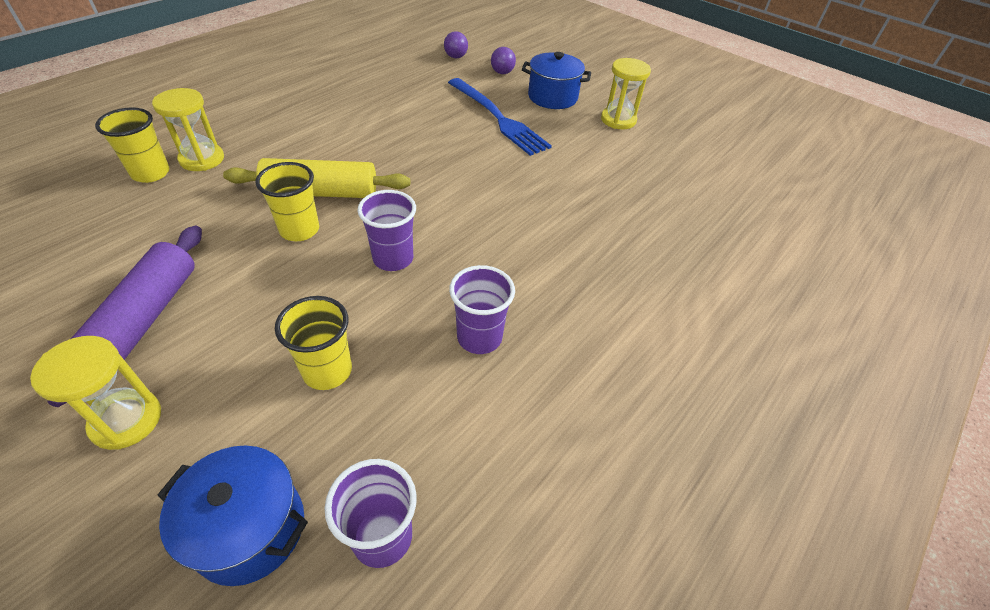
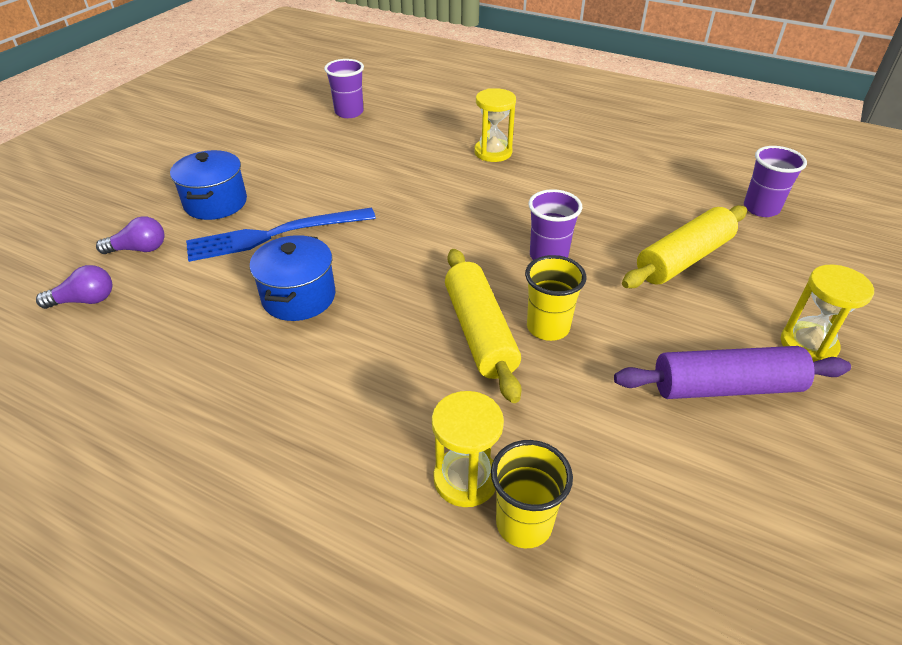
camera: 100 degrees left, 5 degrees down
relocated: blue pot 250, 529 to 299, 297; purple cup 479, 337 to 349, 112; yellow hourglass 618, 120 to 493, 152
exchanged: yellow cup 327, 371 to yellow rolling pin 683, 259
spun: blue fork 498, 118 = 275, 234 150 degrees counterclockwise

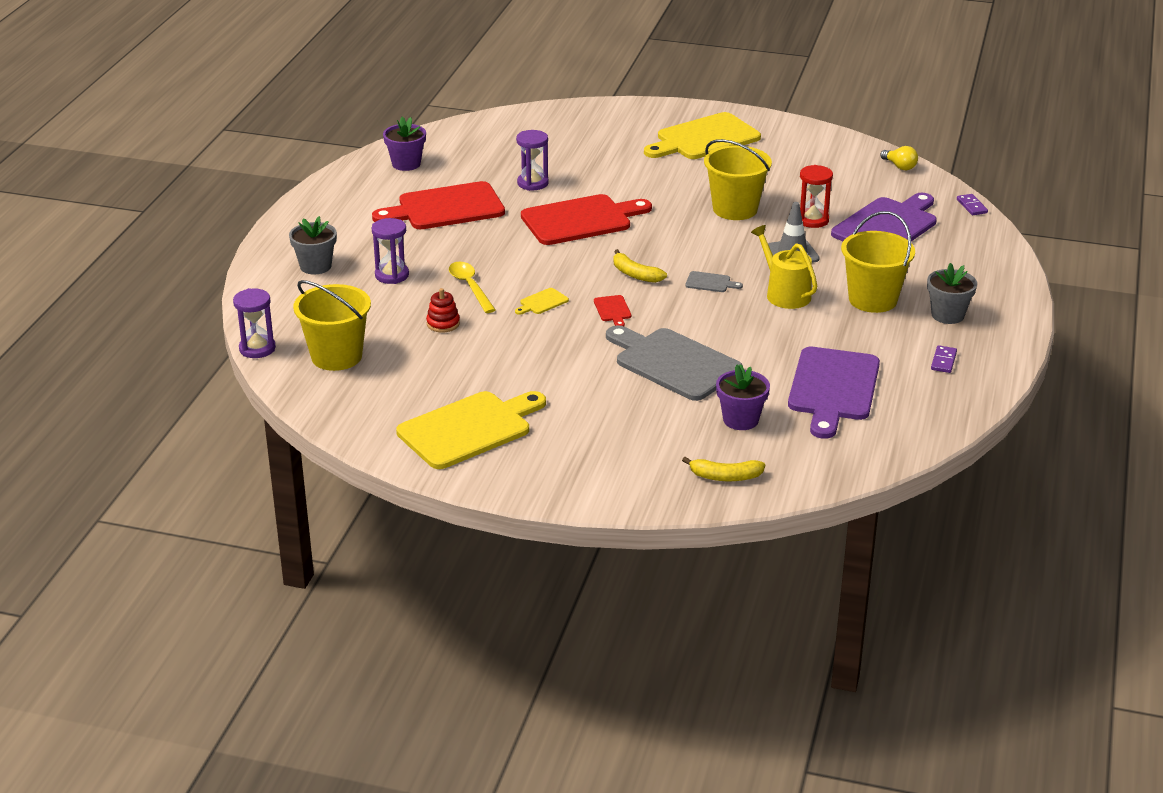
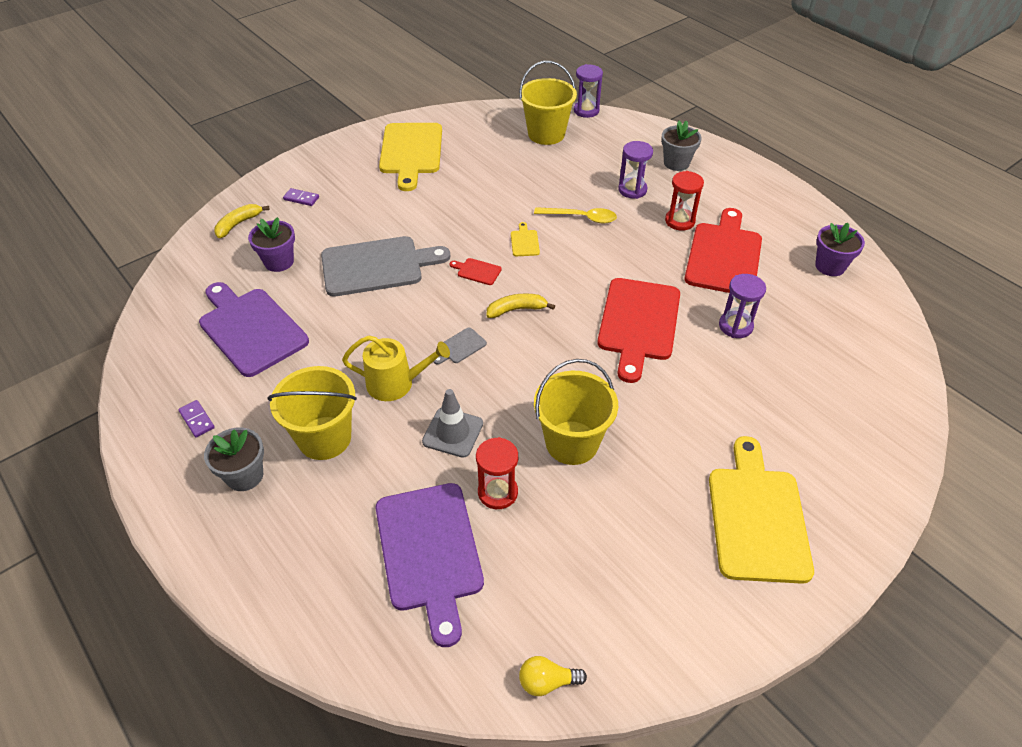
camera: 125 degrees right, 15 degrees up
missing: red stacking toy 443, 324
appeared: red hourglass 679, 221
relocated: purple domino 971, 206 to 301, 198

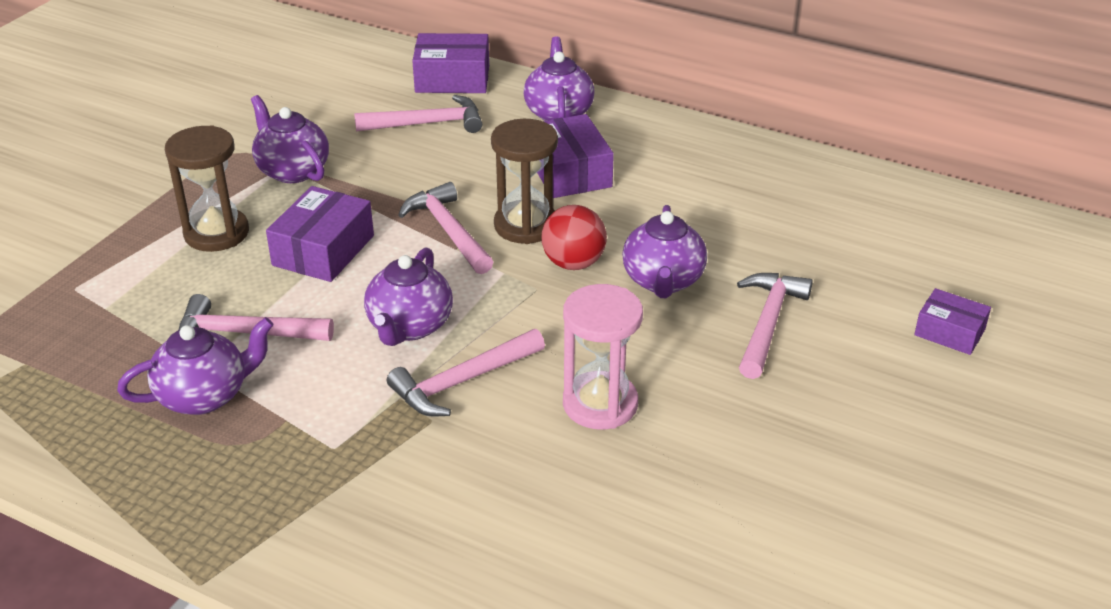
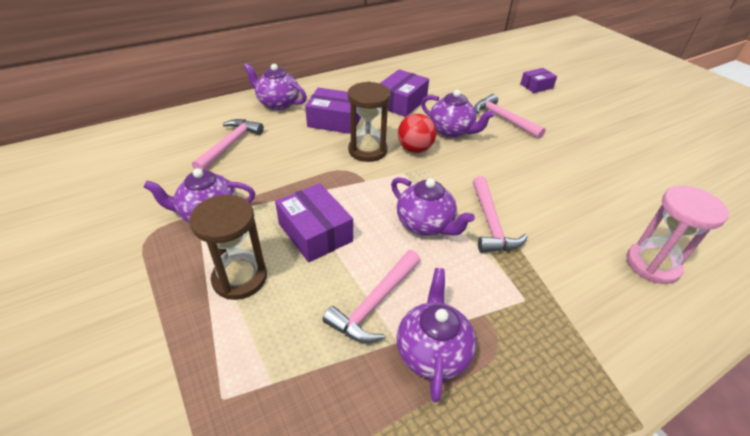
camera: 60 degrees left, 5 degrees up
missing: pink hammer 448, 231
relocated: purple box 452, 79 to 401, 102; pink hourglass 600, 404 to 652, 264

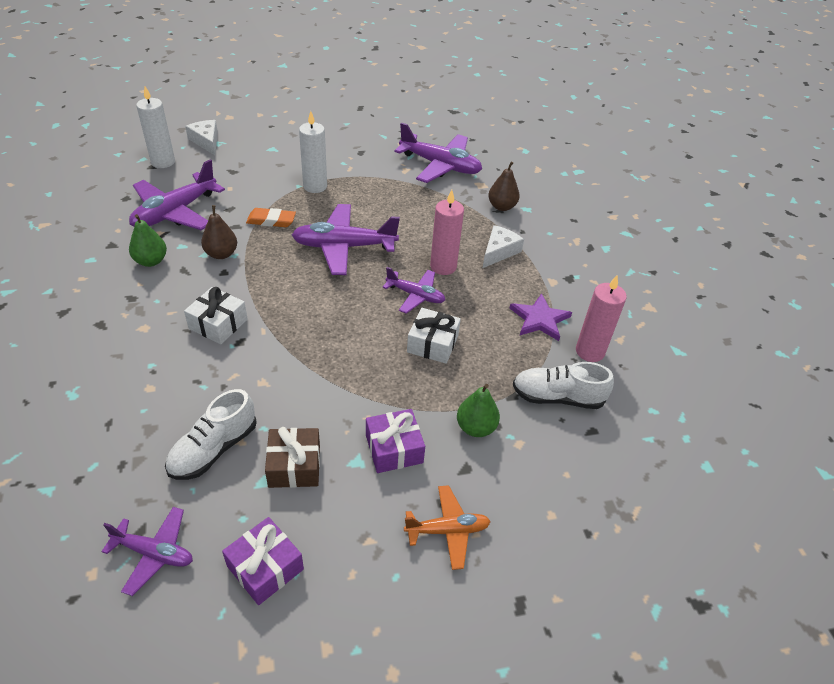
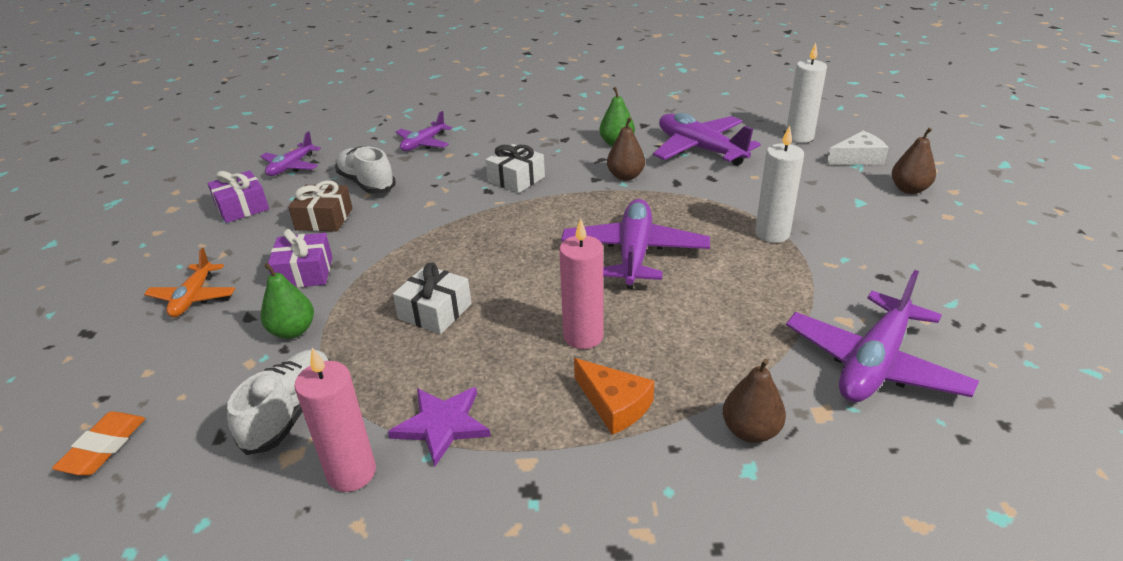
camera: 105 degrees right, 10 degrees down
appeared: brown pear 909, 189
relocated: orange eraser 271, 220 to 104, 447; purple plane 415, 295 to 423, 143
colour: white cheese 499, 251 to orange cheese 614, 404

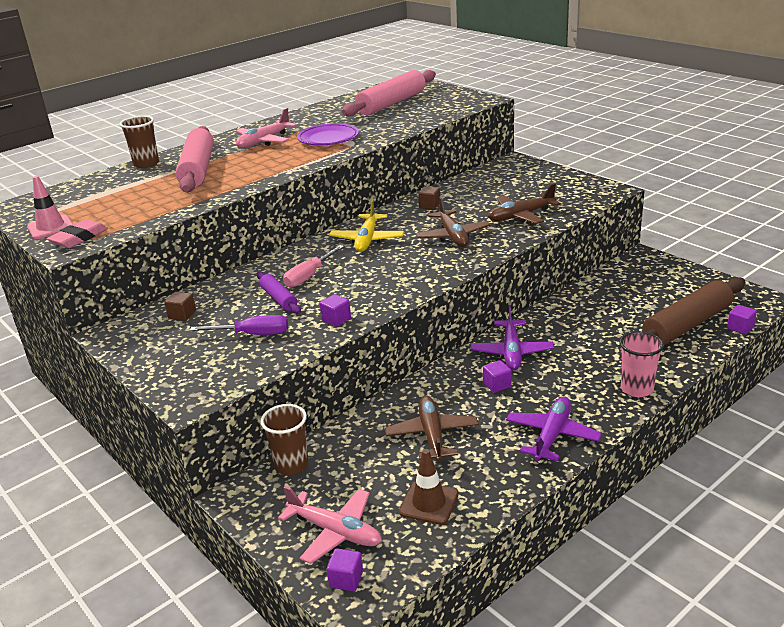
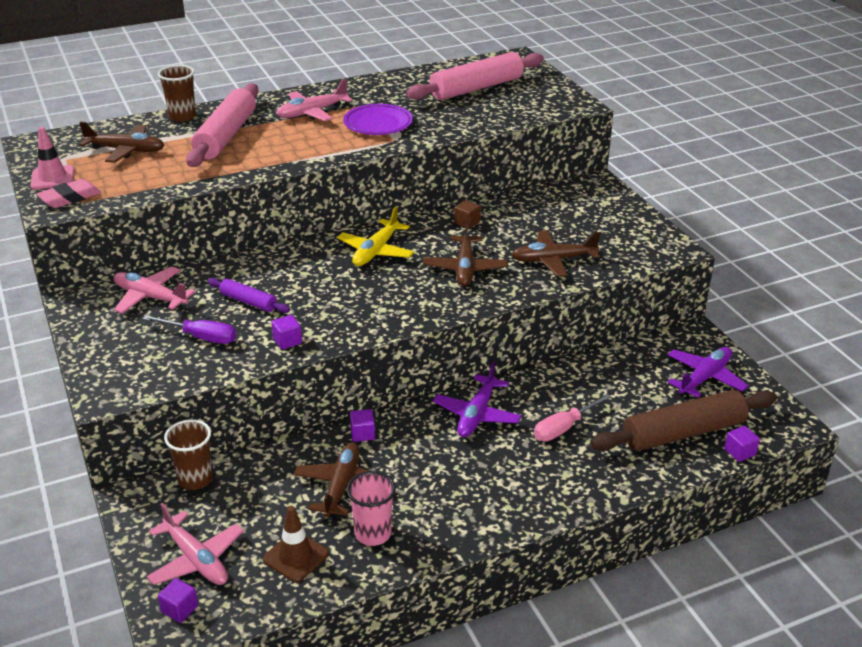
camera: 15 degrees right, 5 degrees up
appeared: brown plane 126, 150
relocated: pink screwdriver 309, 276 to 563, 428; purple cube 497, 385 to 362, 434; purple plane 552, 435 to 705, 377; pink cup 637, 389 to 373, 533
exchanged: brown cube 182, 315 to pink plane 150, 297
spun: purple rolling pin 279, 299 = 248, 302 45 degrees counterclockwise

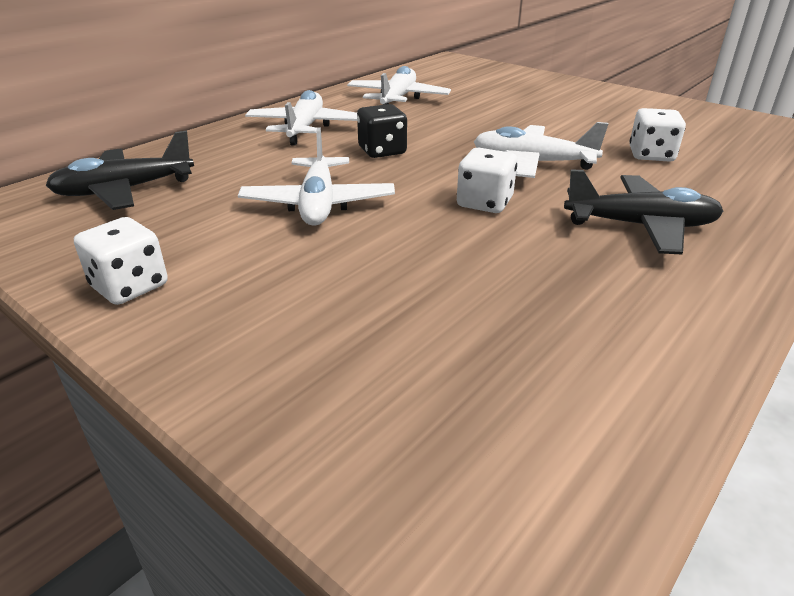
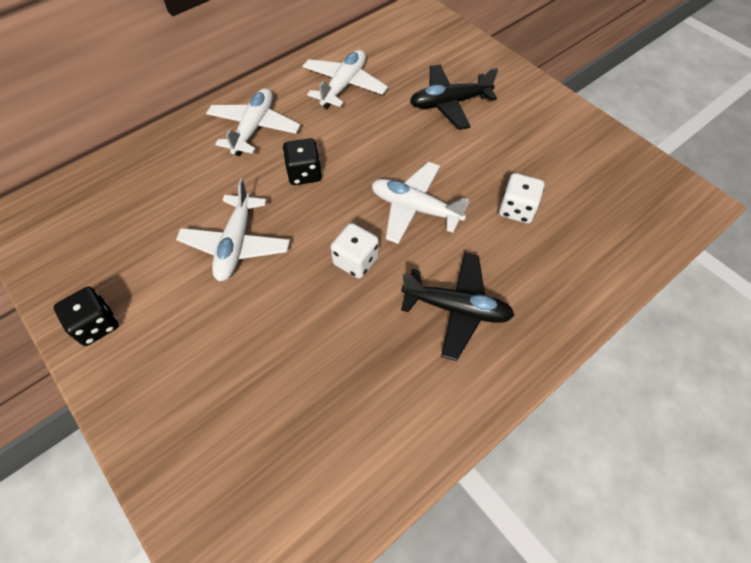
camera: 10 degrees right, 25 degrees up
relocated: black plane 124, 190 to 449, 103
colour: white dice 130, 286 to black dice 96, 325

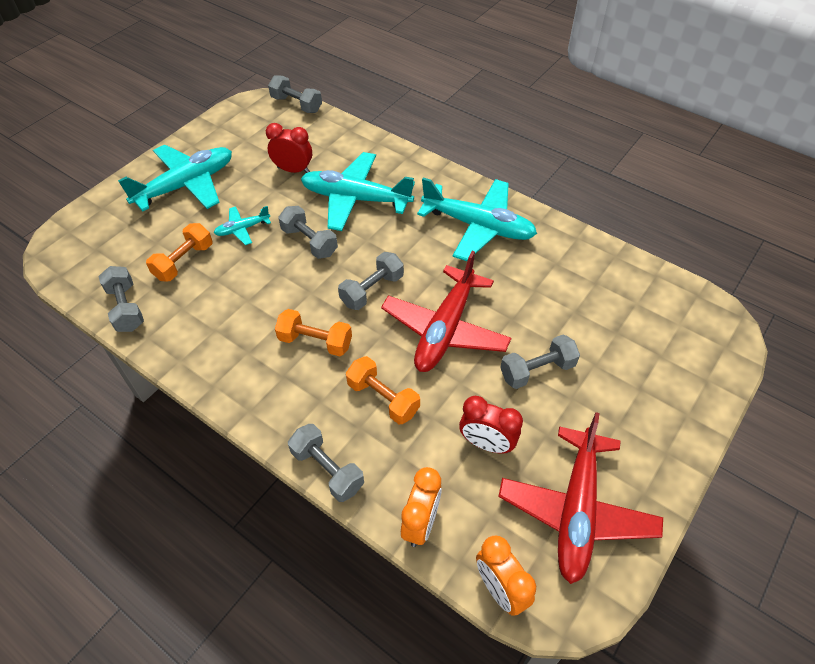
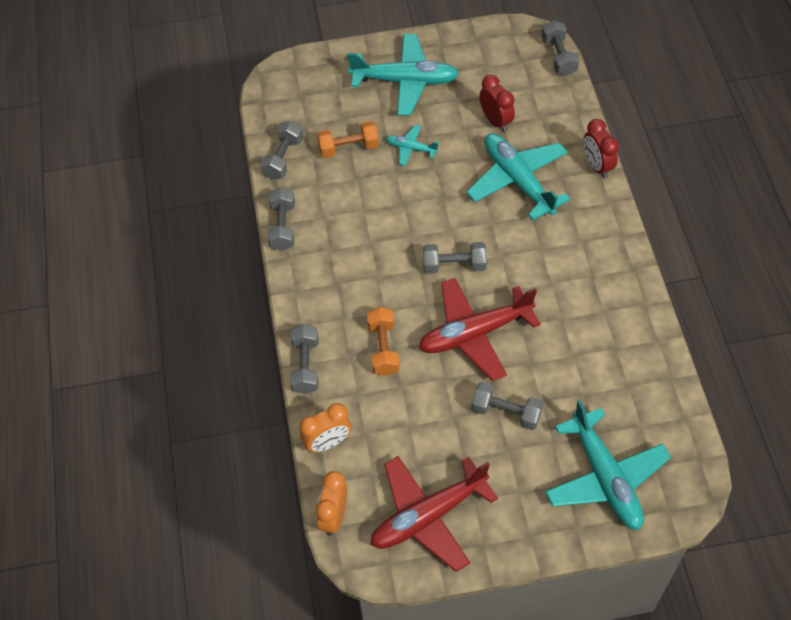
camera: 45 degrees right, 5 degrees up
missing: orange dumbbell 315, 341
relocated: grey dumbbell 309, 242 to 282, 227; turquoise plane 478, 226 to 605, 478; red clock 486, 443 to 597, 166

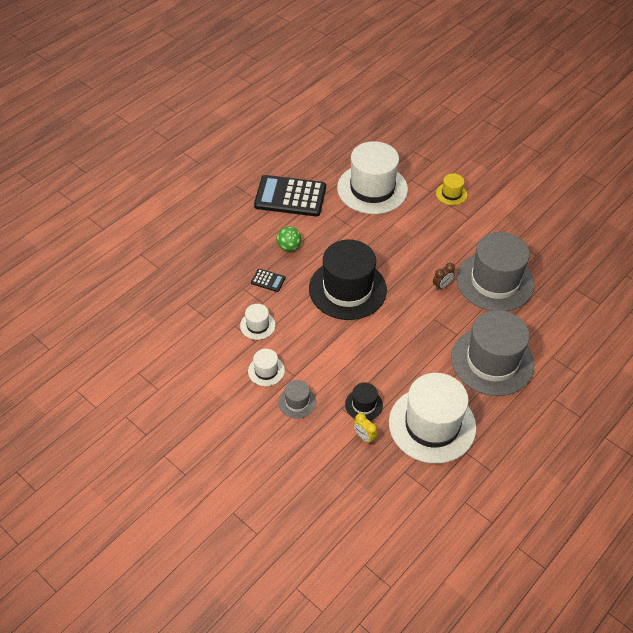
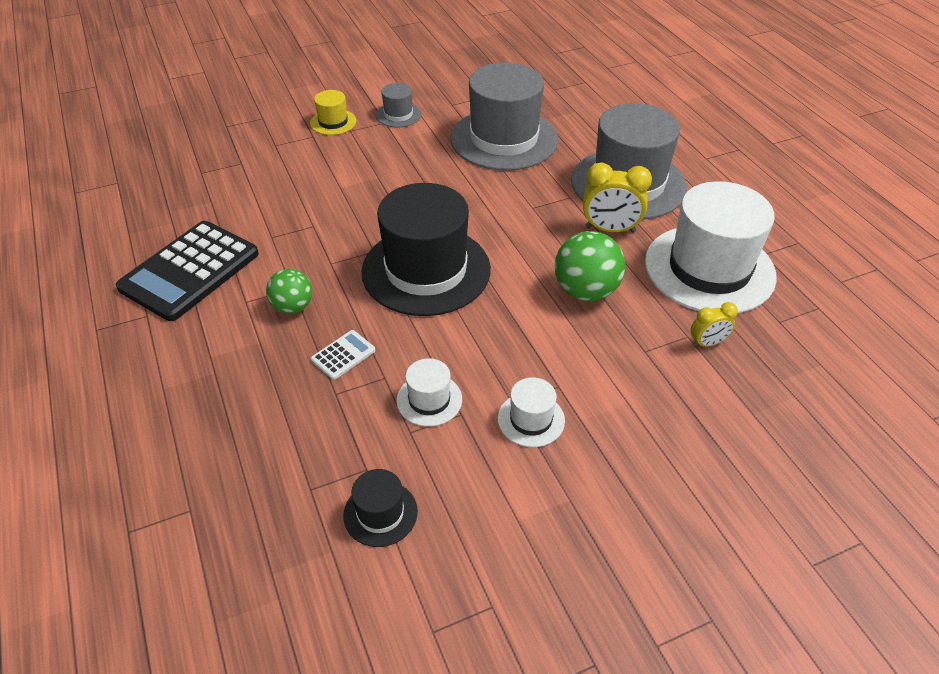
camera: 65 degrees left, 5 degrees down
missing: white hat 372, 189; brown clock 442, 285
appeared: green ball 585, 291; yellow clock 610, 229
relocated: grey hat 297, 402 to 398, 115; black hat 363, 405 to 380, 513
colour: black calculator 268, 280 to white calculator 343, 355

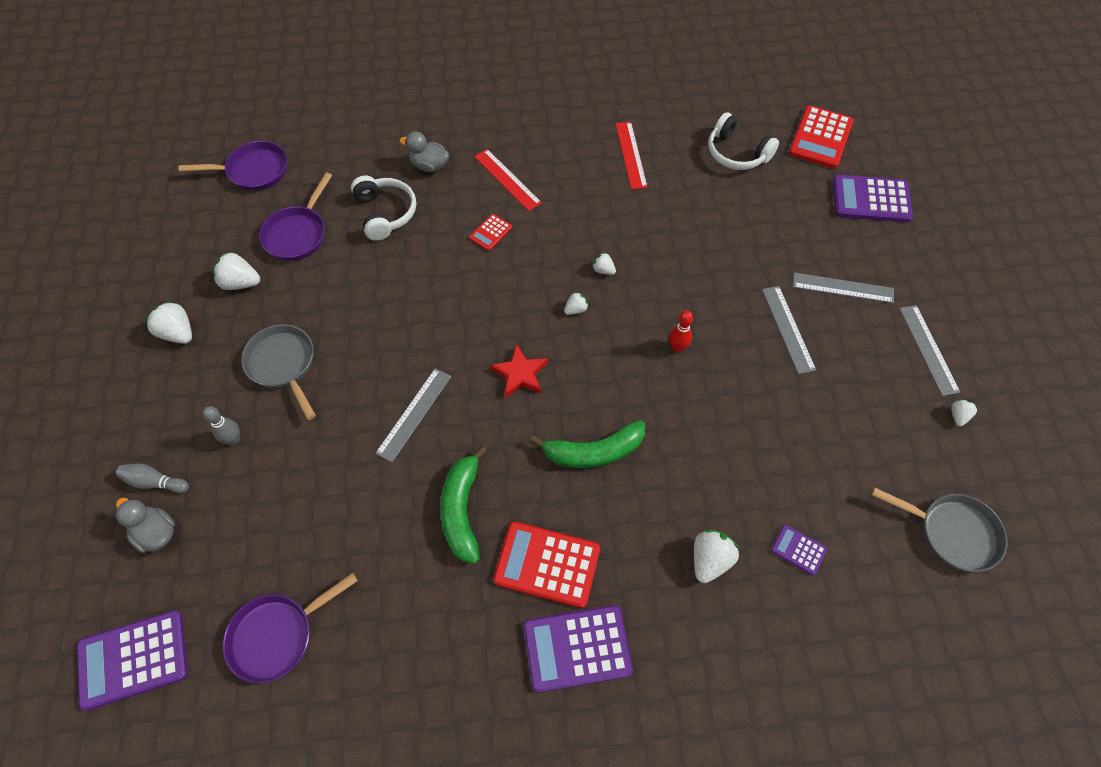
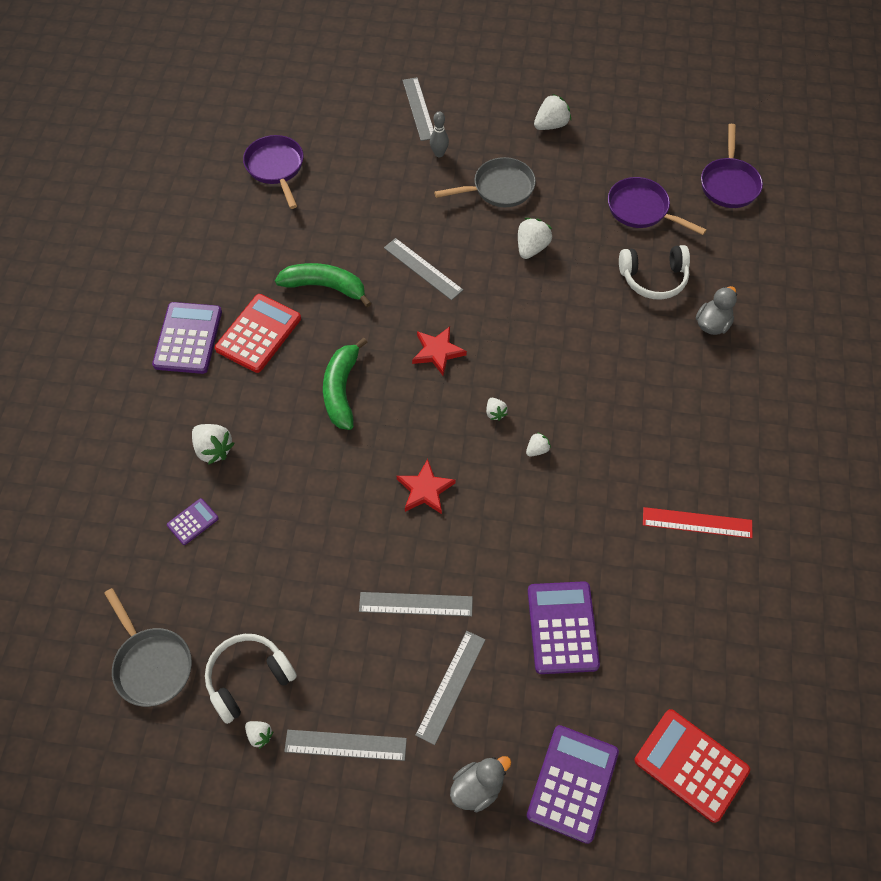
camera: 105 degrees right, 0 degrees up
missing: red calculator 490, 232; red ruler 507, 179
relocated: purple calculator 133, 659 to 562, 627; grey duck 156, 533 to 477, 787; white strawberry 240, 283 to 531, 248; white headphones 736, 153 to 248, 678
exchanged: grey bowling pin 155, 482 to grey ruler 418, 109; red bowling pin 677, 348 to red star 425, 490
spun: grey pan 952, 532 = 151, 664 75 degrees counterclockwise

